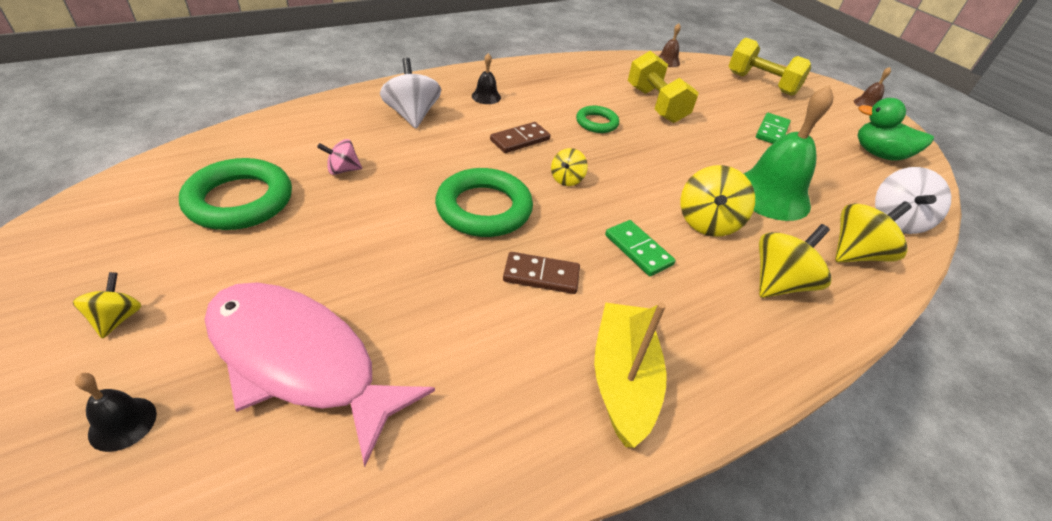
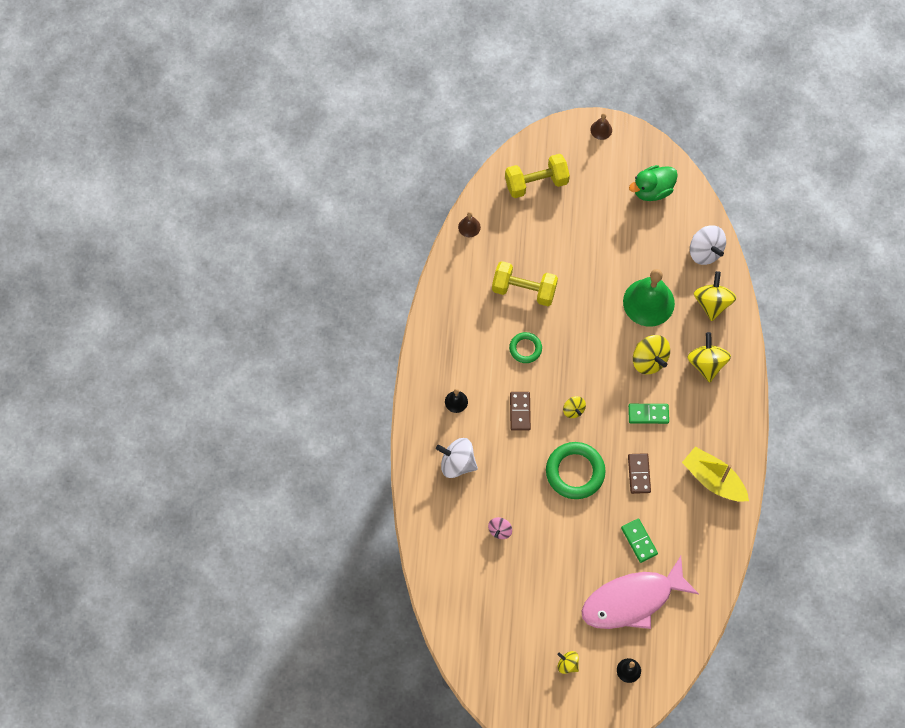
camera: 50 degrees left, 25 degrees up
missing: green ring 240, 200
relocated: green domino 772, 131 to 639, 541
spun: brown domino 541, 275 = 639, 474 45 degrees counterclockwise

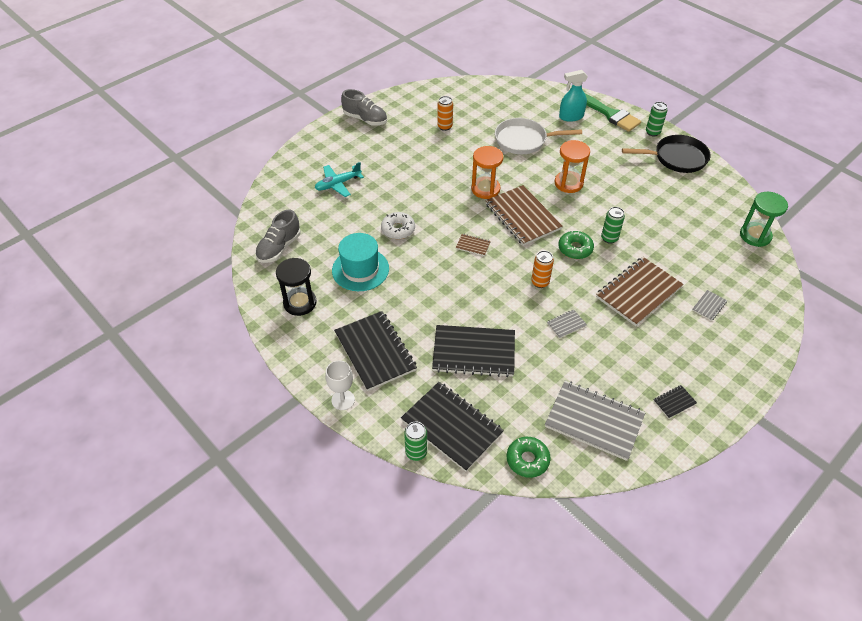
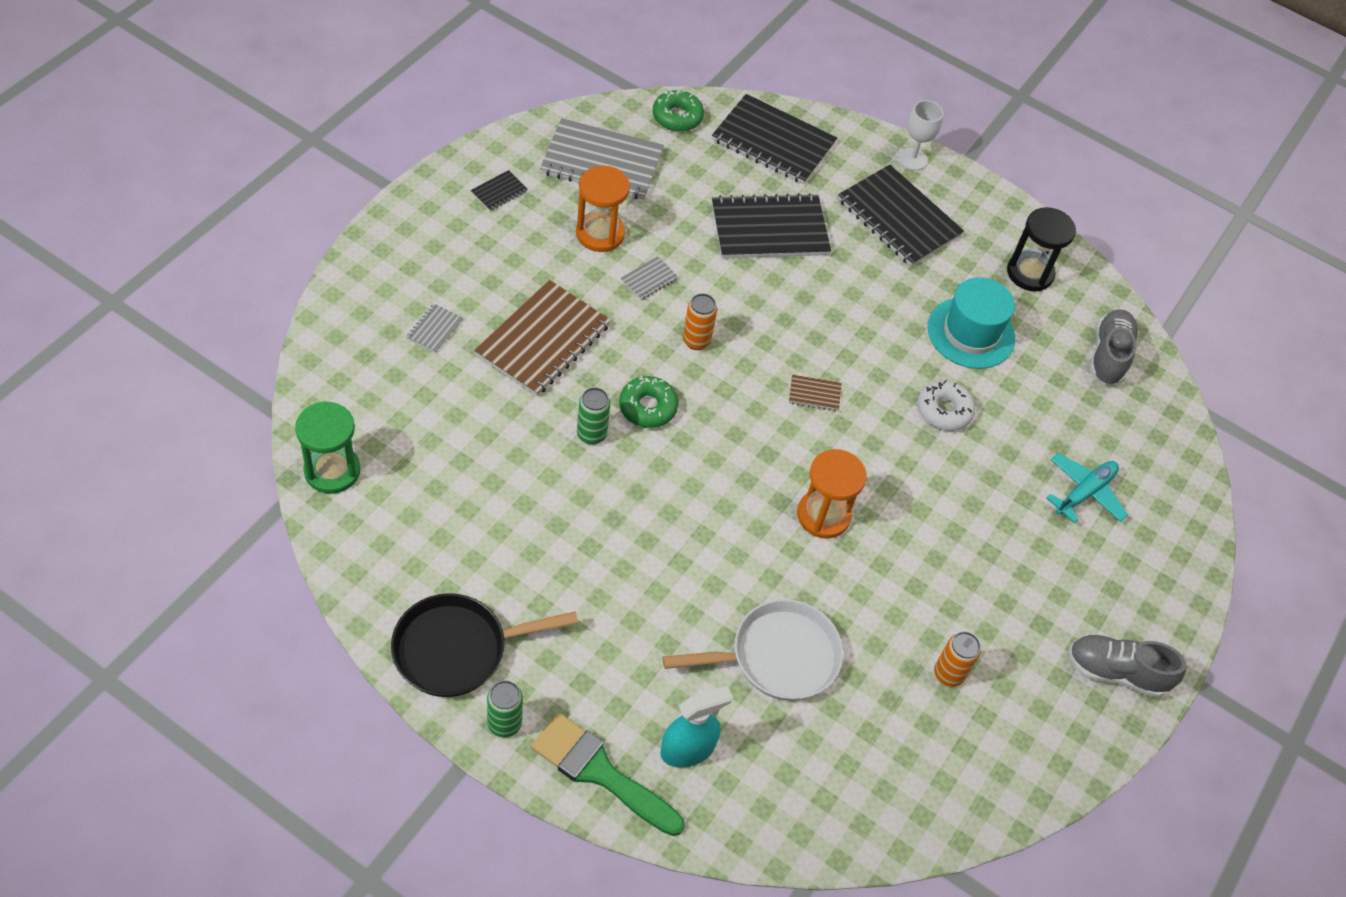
camera: 160 degrees right, 5 degrees up
missing: green can 416, 452; brown notebook 522, 216
relocated: orange hourglass 568, 183 to 600, 234

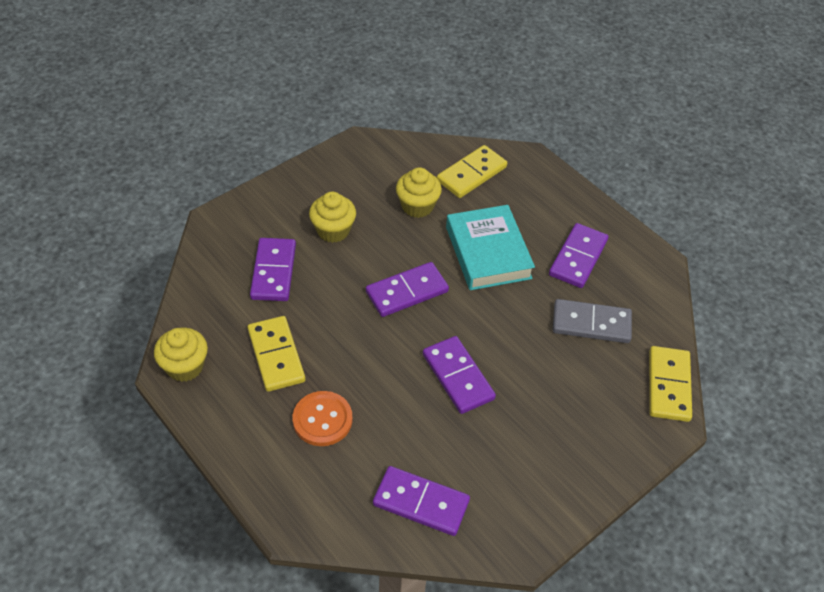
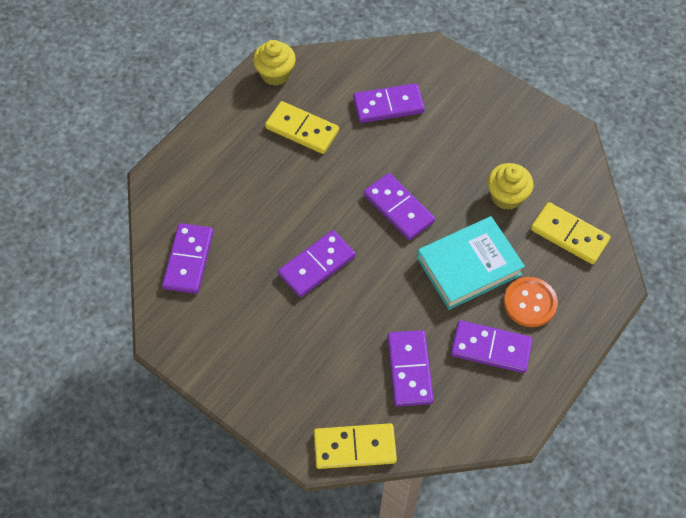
camera: 80 degrees right, 10 degrees up
missing: yellow cupcake 333, 230
relocated: orange button 322, 420 to 530, 303
colour: grey domino 591, 323 to purple domino 410, 369
spun: yellow domino 276, 355 = 302, 129 60 degrees clockwise

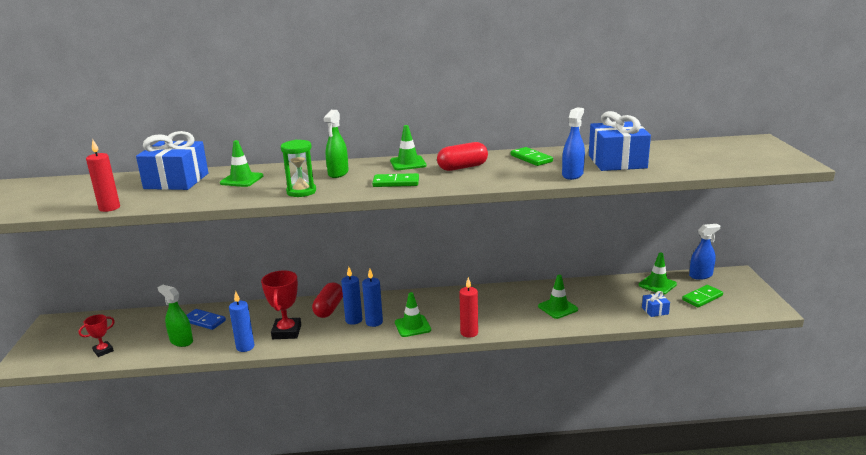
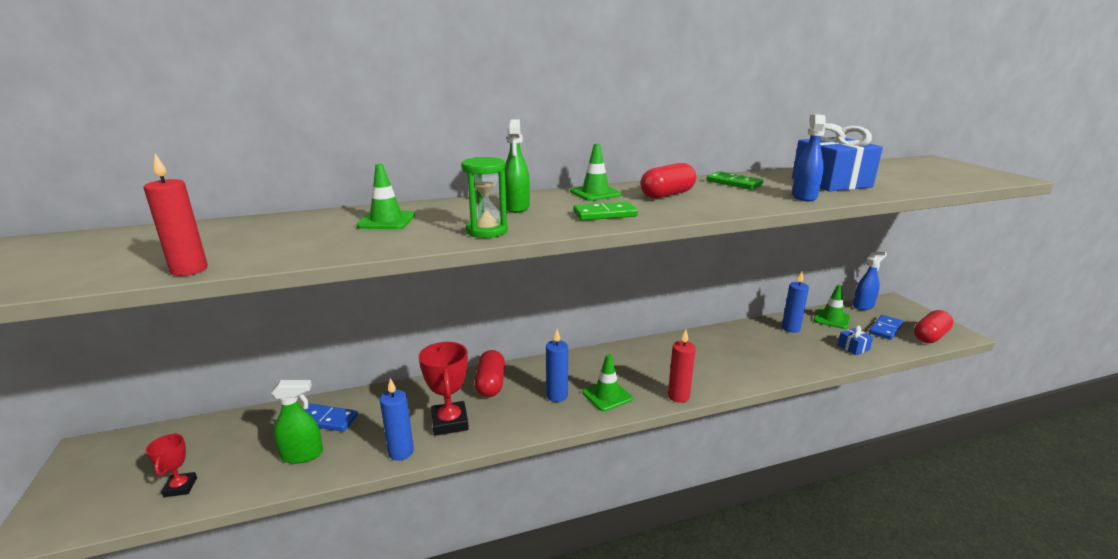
camera: 15 degrees left, 0 degrees up
missing: blue gift 176, 181; green traffic cone 558, 308
appeared: red capsule 930, 336
relocated: blue candle 354, 320 to 790, 328
colour: green domino 702, 298 to blue domino 885, 329
spun: red trophy 103, 351 = 180, 487 45 degrees counterclockwise; green spray bottle 181, 341 = 302, 455 150 degrees clockwise

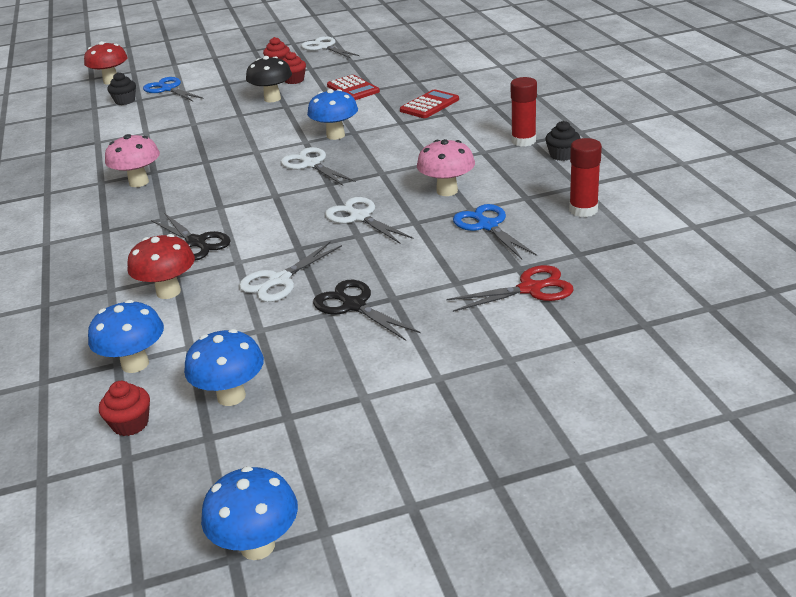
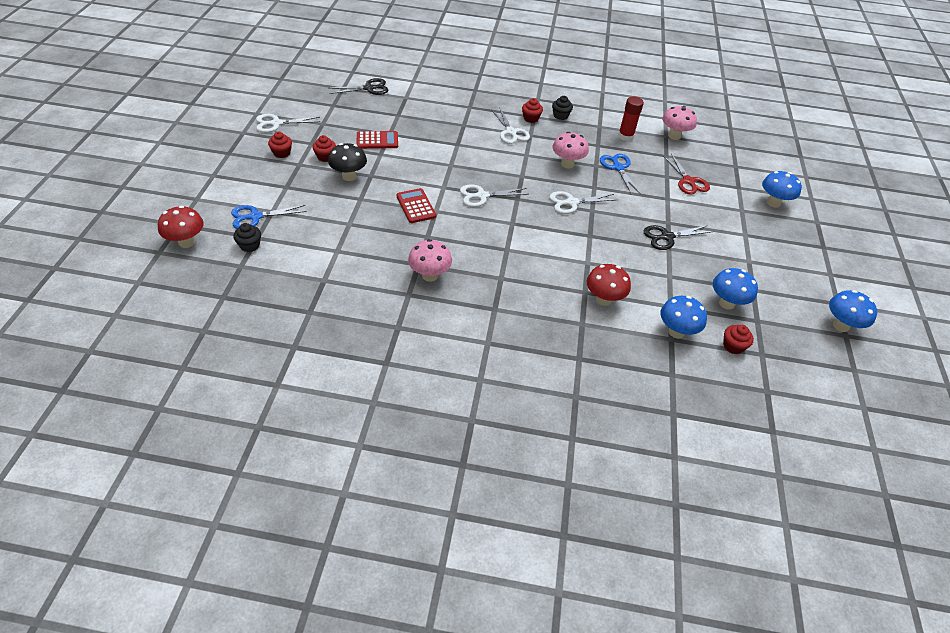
camera: 70 degrees left, 15 degrees up
appeared: pink mushroom 674, 136
relocated: black scissors 195, 242 to 369, 88; white scissors 279, 280 to 511, 132; blue mushroom 335, 135 to 773, 203; red calculator 429, 105 to 416, 206
exchanged: red glue stick 523, 141 to red cupcake 531, 118
spun: red scissors 530, 289 = 688, 181 150 degrees clockwise; blue scissors 487, 226 = 618, 168 75 degrees clockwise

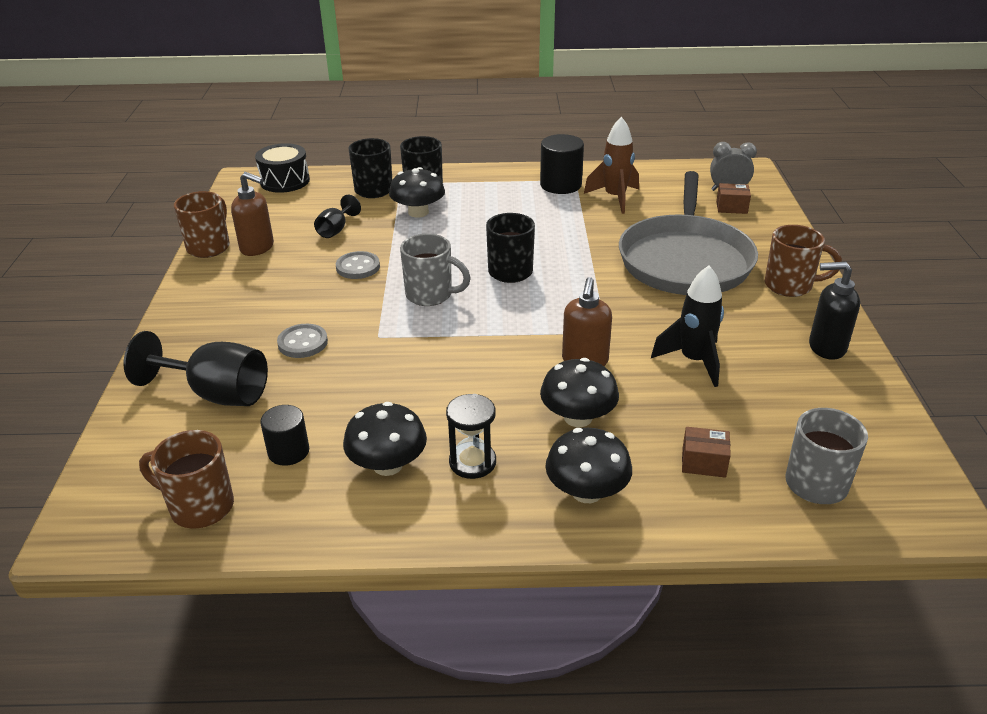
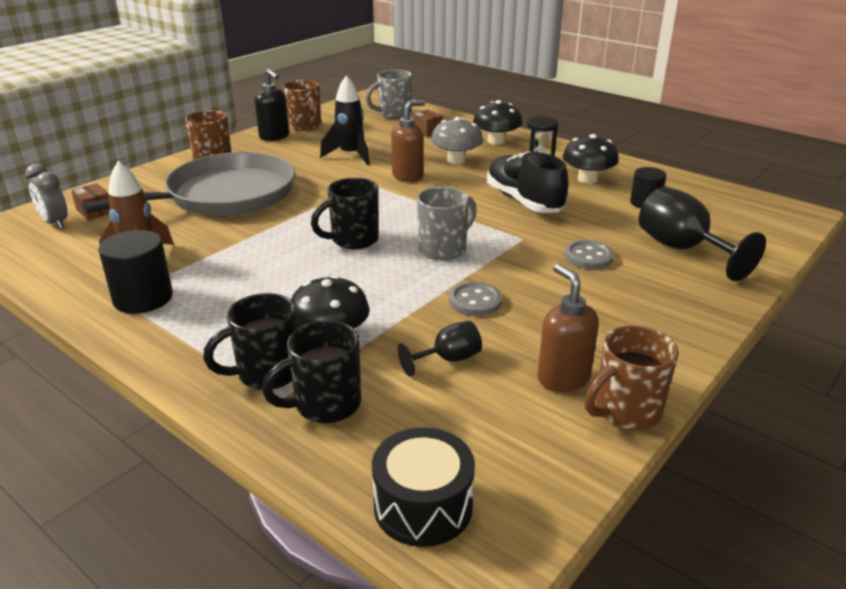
camera: 140 degrees left, 5 degrees down
appeared: black shoe 524, 201
relocated: brown mug 199, 506 to 305, 126
colour: black mushroom 578, 417 to grey mushroom 456, 160
spun: grey mug 431, 295 = 444, 249 75 degrees clockwise

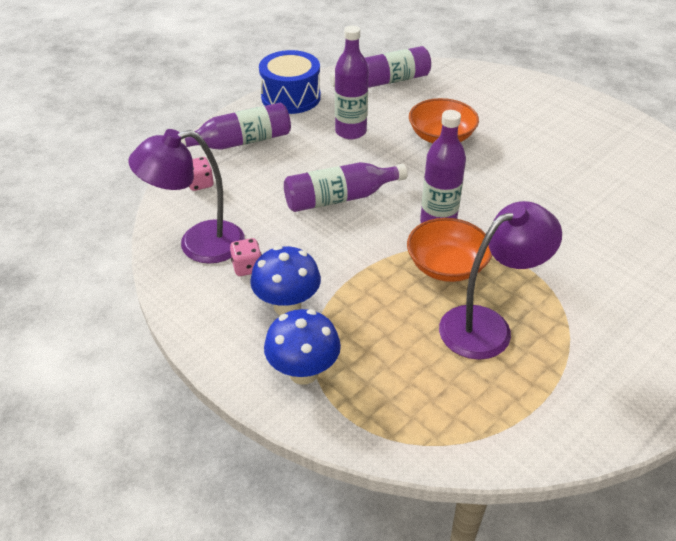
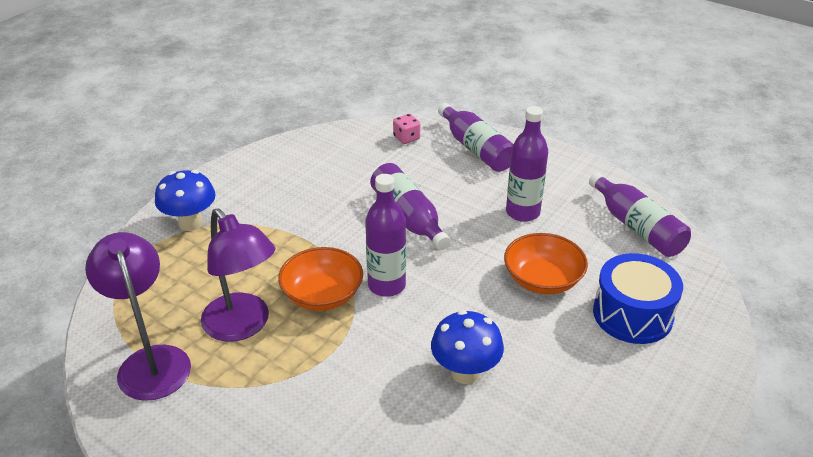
camera: 80 degrees right, 5 degrees down
missing: pink dice 247, 267
relocated: purple lamp 198, 244 to 151, 361; blue mushroom 287, 306 to 465, 372; blue drum 291, 97 to 632, 314

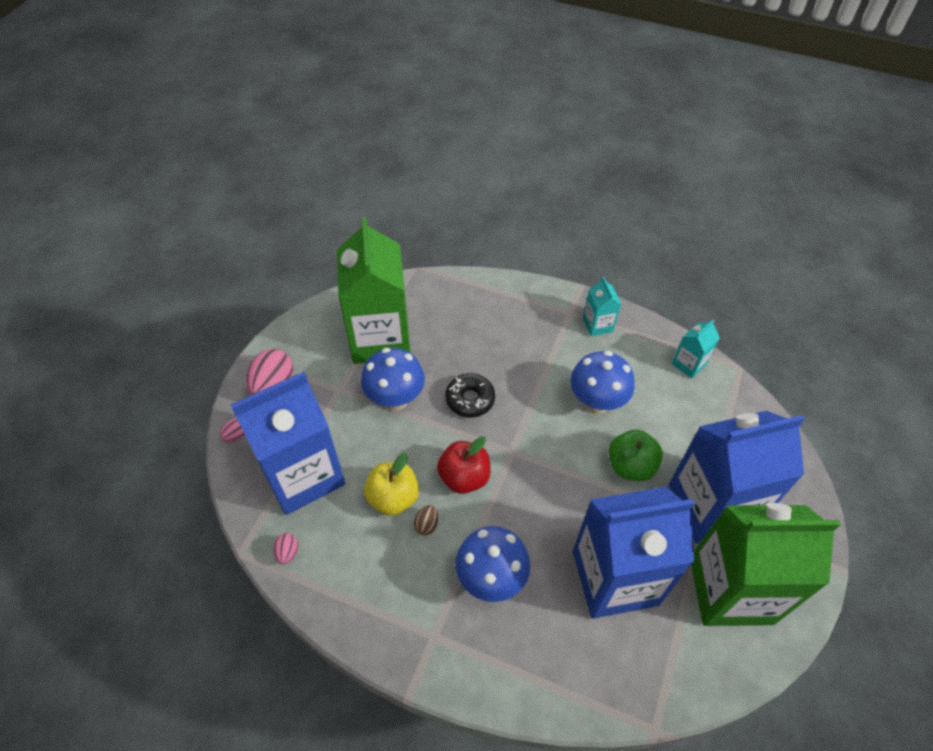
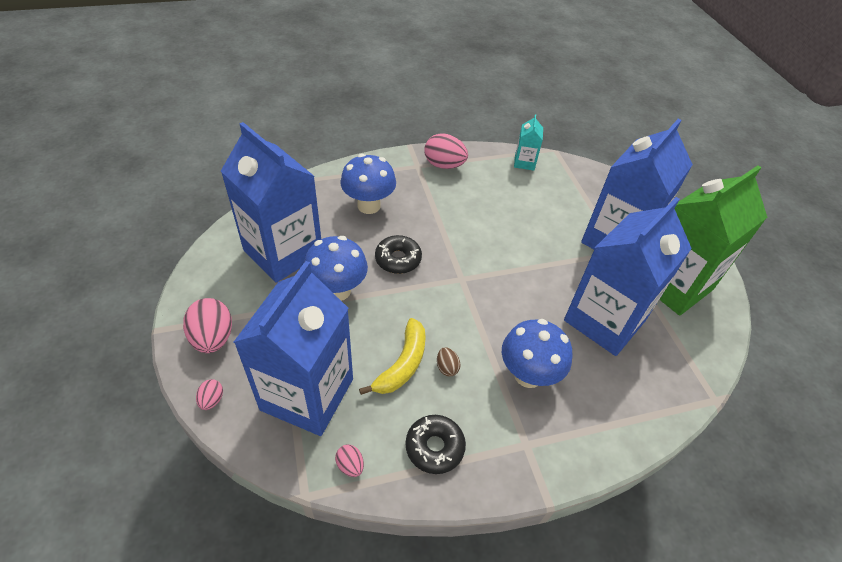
camera: 40 degrees left, 5 degrees down
missing: red apple 464, 477; green apple 630, 466
appeared: black donut 434, 447
relocated: blue mushroom 596, 402 to 369, 206
exchanged: yellow apple 393, 498 to yellow banana 402, 364; turquoise carton 597, 325 to pink egg 444, 165
colour: green carton 380, 338 to blue carton 283, 252

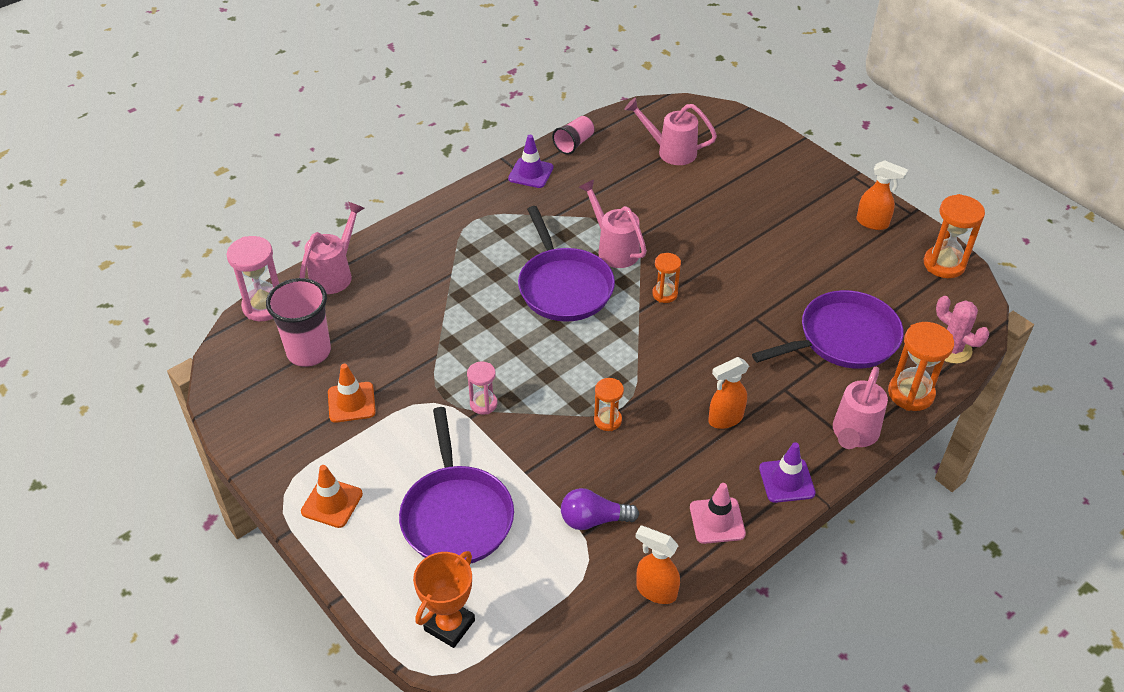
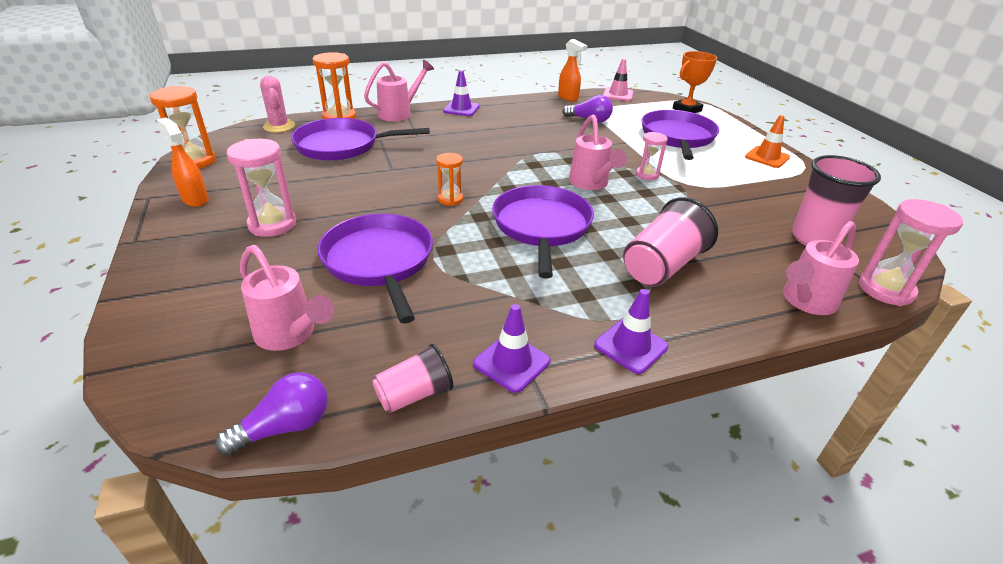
camera: 160 degrees left, 10 degrees down
missing: orange traffic cone 351, 402; orange hourglass 607, 420; orange spray bottle 725, 419
appeared: purple light bulb 285, 427; pink hourglass 272, 224; purple pan 379, 261; purple traffic cone 630, 346; pink cup 662, 266
relocated: pink watering can 613, 248 to 591, 184; pink traffic cone 717, 521 to 618, 95

